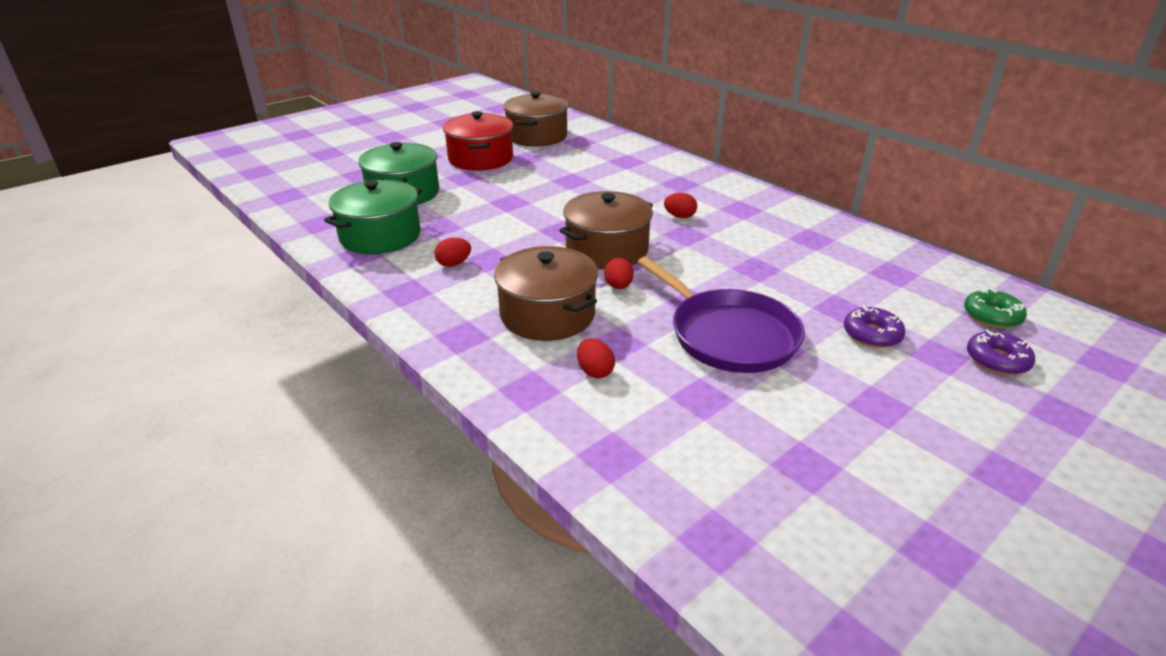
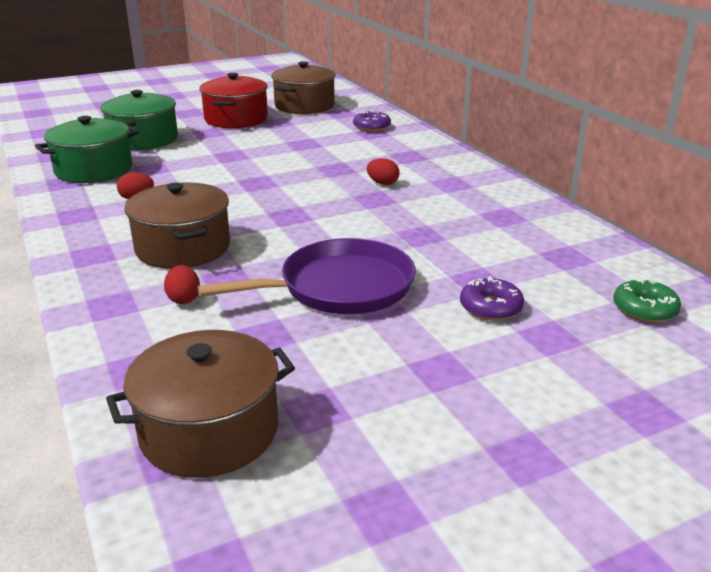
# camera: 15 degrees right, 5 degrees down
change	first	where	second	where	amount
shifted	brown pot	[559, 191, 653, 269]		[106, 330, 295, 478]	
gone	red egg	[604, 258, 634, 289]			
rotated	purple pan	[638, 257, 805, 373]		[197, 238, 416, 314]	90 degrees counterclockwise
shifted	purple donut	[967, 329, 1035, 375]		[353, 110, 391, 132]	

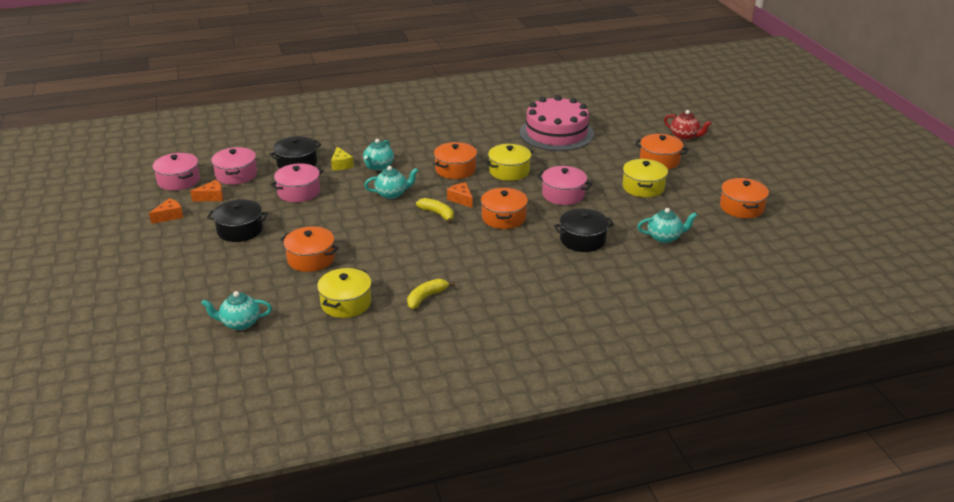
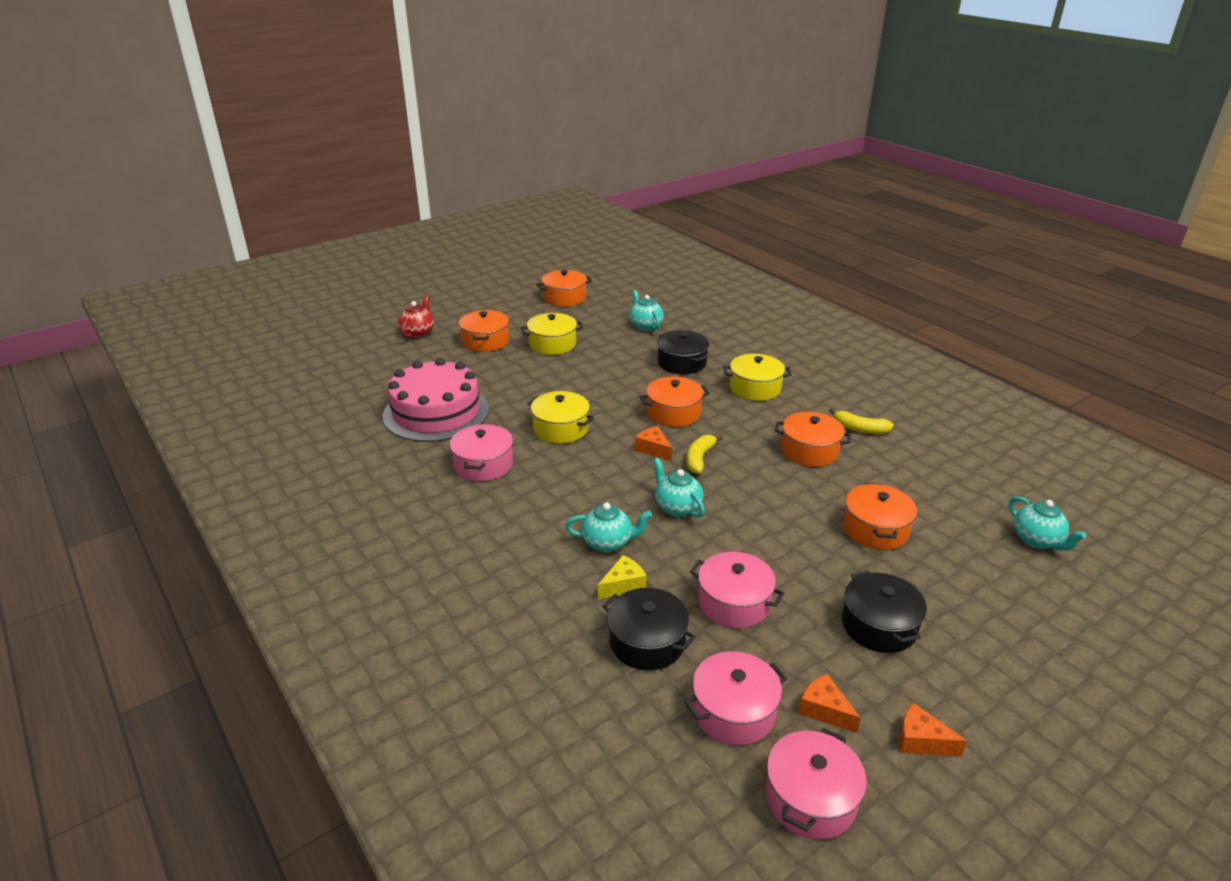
# camera: 110 degrees left, 0 degrees up
change	first	where	second	where	amount
shifted	yellow pot	[317, 268, 371, 318]		[723, 354, 791, 401]	
shifted	orange pot	[434, 142, 477, 179]		[774, 412, 851, 467]	
rotated	orange cheese	[447, 182, 473, 208]		[635, 426, 672, 461]	105 degrees clockwise
shifted	pink pot	[537, 166, 592, 205]		[450, 424, 513, 481]	

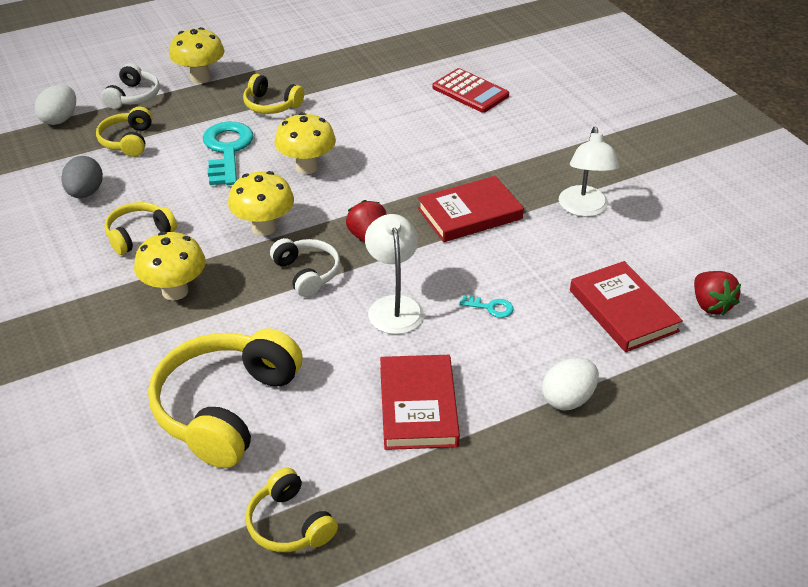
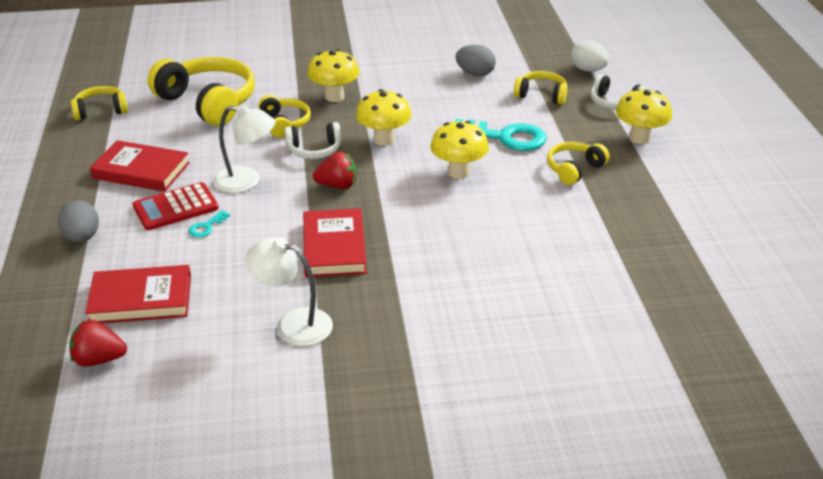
# camera: 110 degrees right, 5 degrees down
change	first	where	second	where	amount
shifted	yellow headphones	[104, 202, 177, 255]		[258, 95, 311, 138]	
shifted	red calculator	[432, 68, 509, 113]		[133, 182, 219, 230]	
repainted	white egg	[542, 358, 599, 411]	grey egg	[58, 200, 99, 242]	

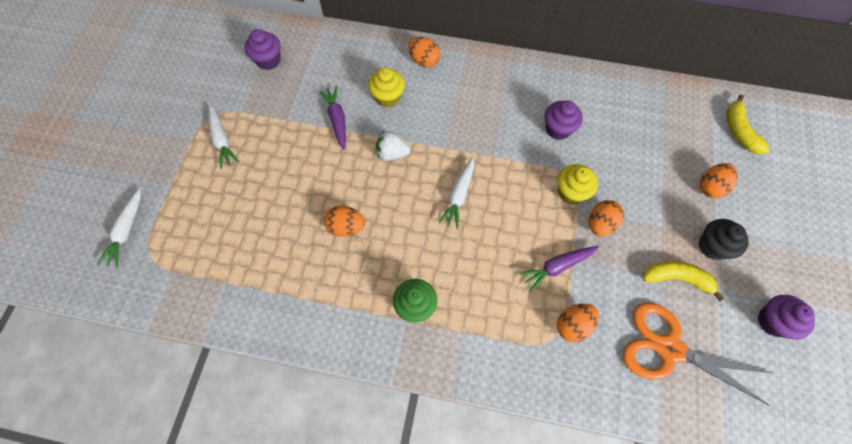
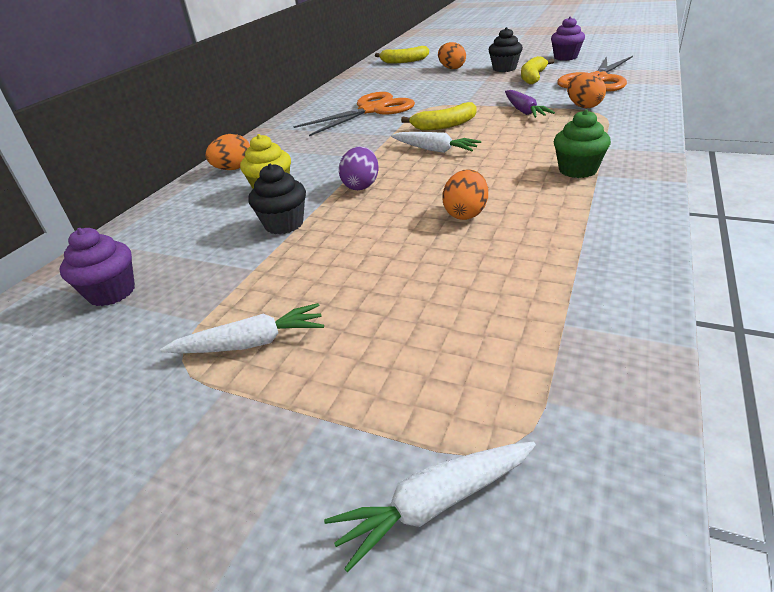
# camera: 75 degrees left, 30 degrees down
change	first	where	second	where	amount
rotated	white carrot	[97, 189, 141, 267]		[324, 442, 536, 572]	135 degrees clockwise
swapped	purple carrot	[319, 86, 346, 150]	black cupcake	[248, 164, 306, 234]	
swapped	white strawberry	[376, 131, 411, 161]	purple egg	[339, 146, 378, 190]	
swapped	purple cupcake	[545, 100, 583, 140]	orange scissors	[293, 92, 415, 136]	
gone	yellow cupcake	[557, 164, 598, 204]			
gone	orange egg	[589, 200, 624, 237]			
new			yellow banana	[401, 102, 476, 131]	

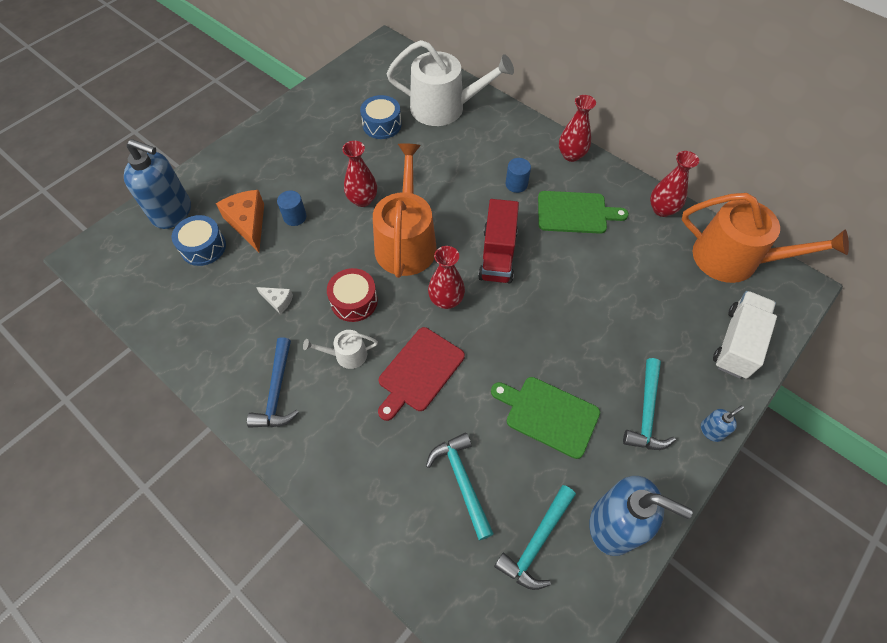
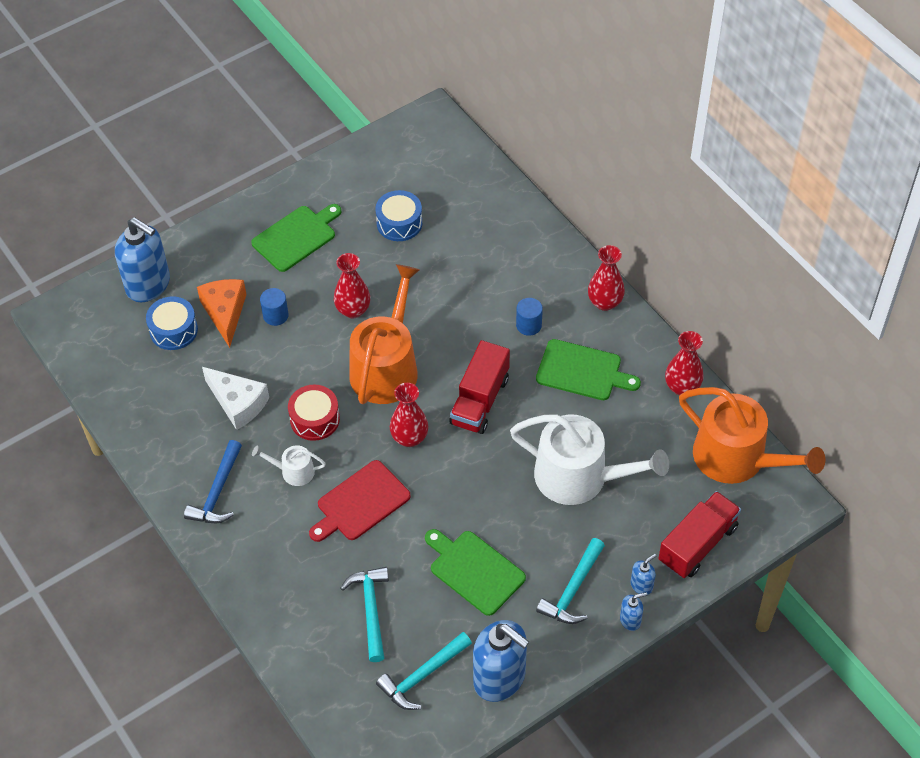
# camera: 15 degrees right, 5 degrees down
change	first	where	second	where	amount
scaled	white cheese	[256, 287, 293, 314]		[202, 367, 269, 430]	x1.93
shifted	white watering can	[387, 40, 514, 126]		[510, 414, 669, 505]	
repainted	white truck	[713, 291, 777, 379]	red truck	[658, 491, 741, 578]	
new			green cutting board	[251, 204, 341, 272]	
new			blue soap dispenser	[630, 553, 656, 595]	

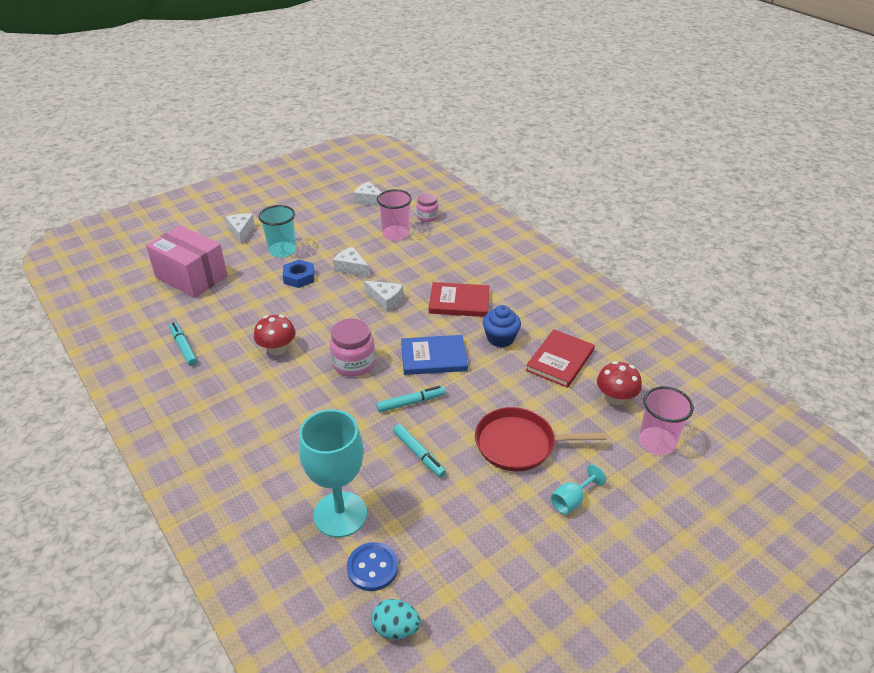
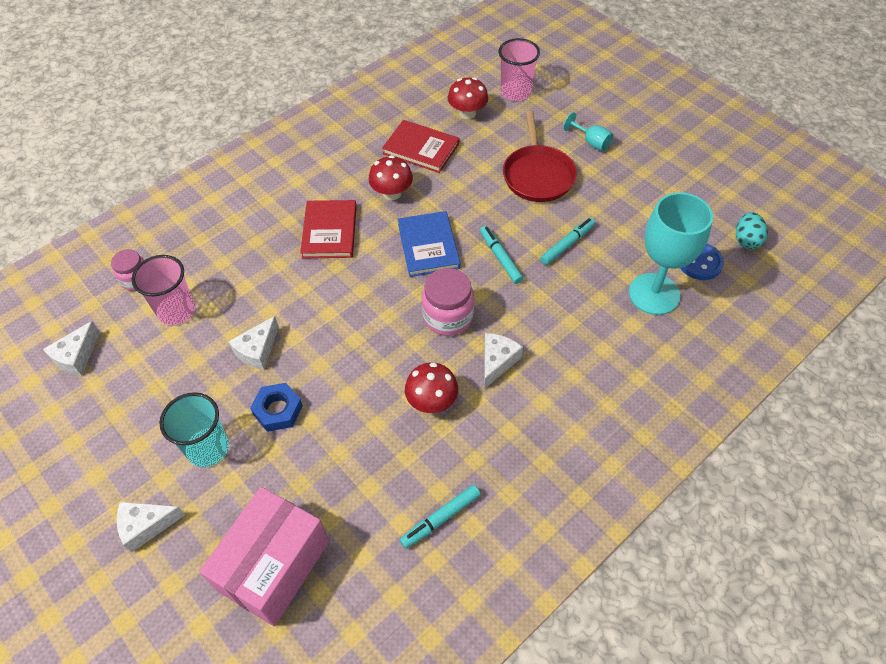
# camera: 95 degrees left, 15 degrees up
change	first	where	second	where	amount
shifted	white cheese	[364, 281, 403, 312]		[484, 333, 523, 389]	
swapped	blue cupcake	[483, 305, 521, 348]	red mushroom	[369, 155, 413, 200]	

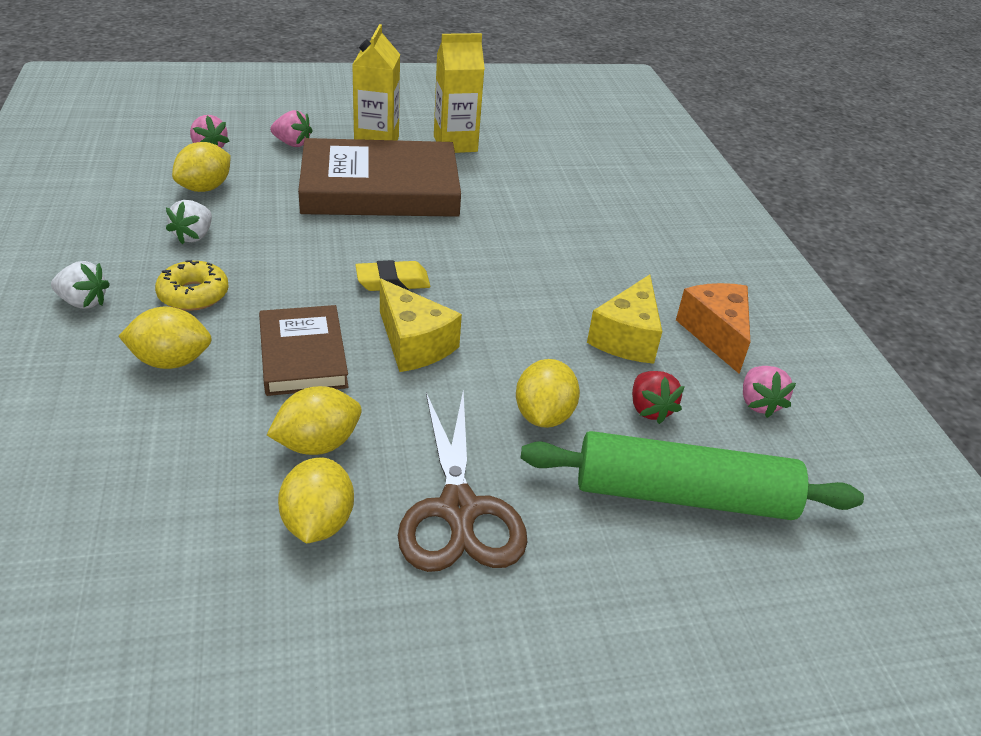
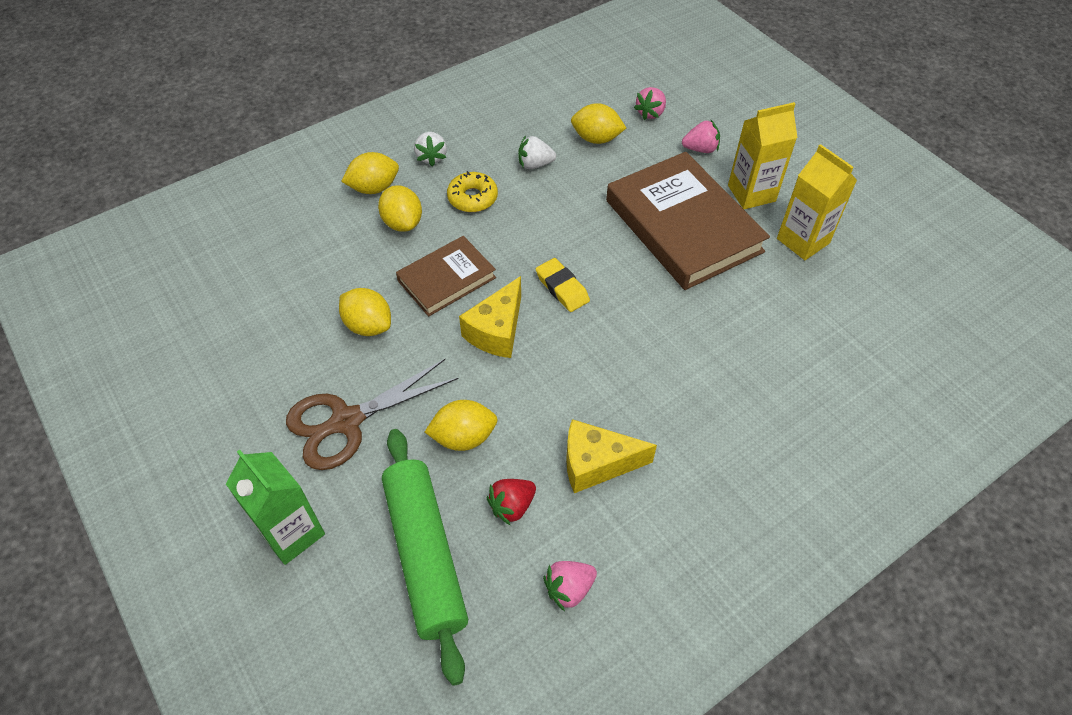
# camera: 70 degrees right, 15 degrees up
change	first	where	second	where	amount
rotated	pink strawberry	[270, 110, 313, 147]		[682, 119, 720, 153]	90 degrees counterclockwise
shifted	yellow lemon	[278, 457, 354, 544]		[341, 152, 399, 194]	
gone	orange cheese	[676, 283, 750, 374]			
new			green carton	[226, 450, 325, 565]	

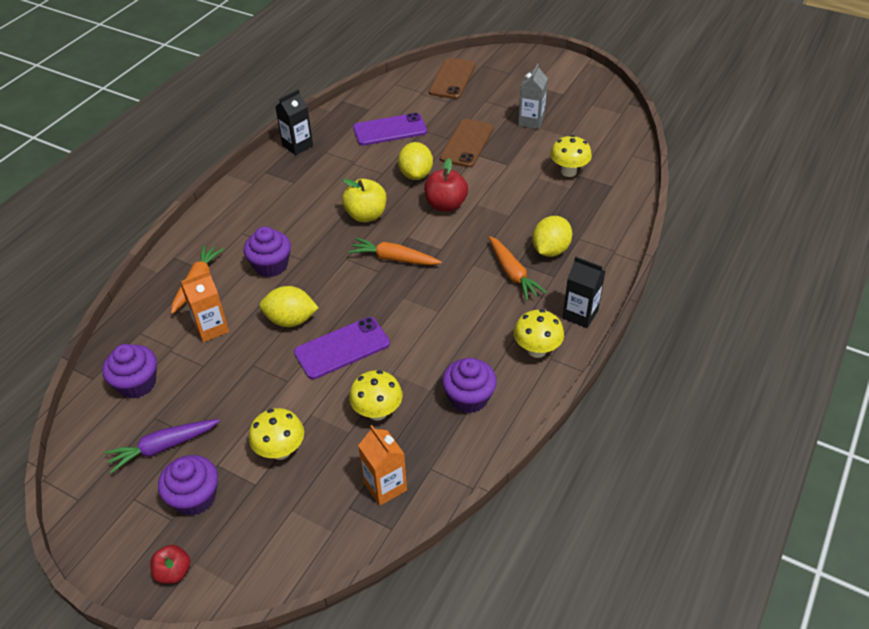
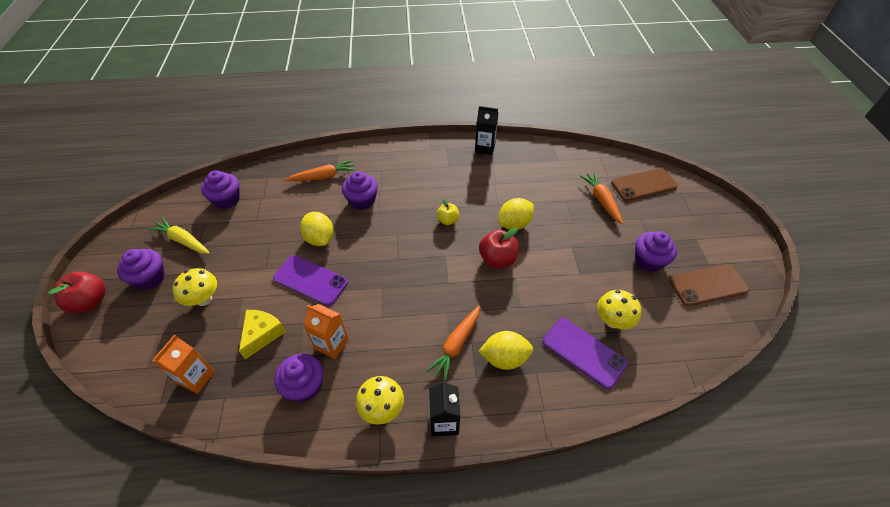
# camera: 55 degrees right, 5 degrees up
change	first	where	second	where	amount
repainted	purple carrot	[105, 419, 220, 473]	yellow carrot	[148, 217, 210, 254]	
scaled	red apple	[150, 545, 190, 584]		[48, 271, 106, 313]	x1.62
shifted	orange carton	[181, 271, 229, 342]		[303, 304, 349, 359]	
scaled	yellow apple	[342, 179, 386, 222]		[436, 199, 459, 225]	x0.62
shifted	orange carrot	[349, 238, 442, 265]		[580, 172, 623, 224]	
swapped	yellow mushroom	[349, 370, 402, 421]	yellow cheese	[239, 310, 286, 359]	
shifted	purple phone	[353, 113, 427, 146]		[543, 318, 628, 389]	
shifted	brown phone	[440, 119, 494, 168]		[669, 264, 749, 306]	
swapped	grey carton	[518, 64, 548, 129]	purple cupcake	[635, 231, 677, 272]	

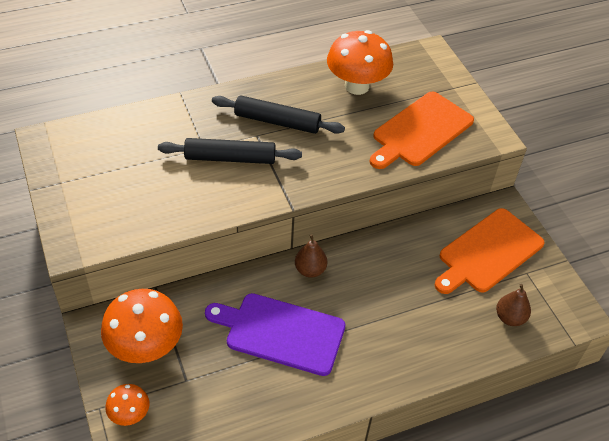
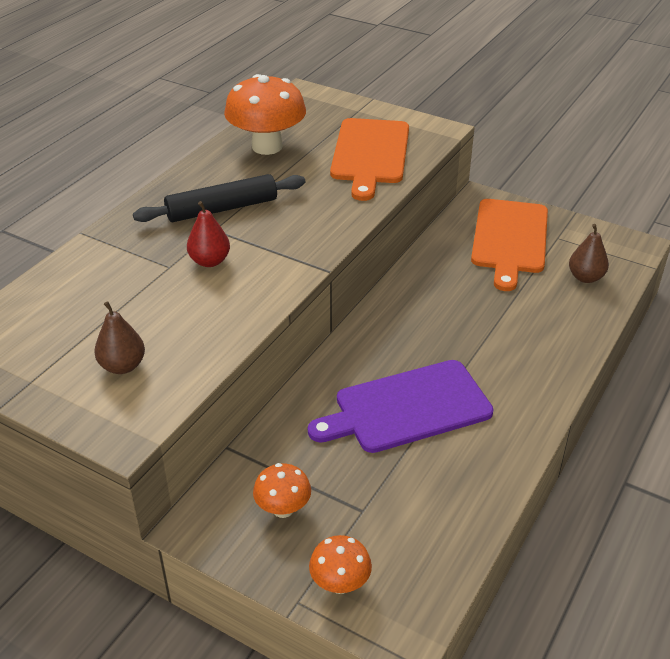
# camera: 35 degrees left, 10 degrees down
change	first	where	second	where	amount
scaled	orange mushroom	[101, 289, 183, 363]		[253, 463, 311, 518]	x0.52
swapped	black rolling pin	[158, 138, 302, 164]	red pear	[187, 201, 230, 267]	
shifted	brown pear	[295, 234, 327, 278]		[94, 301, 145, 374]	

